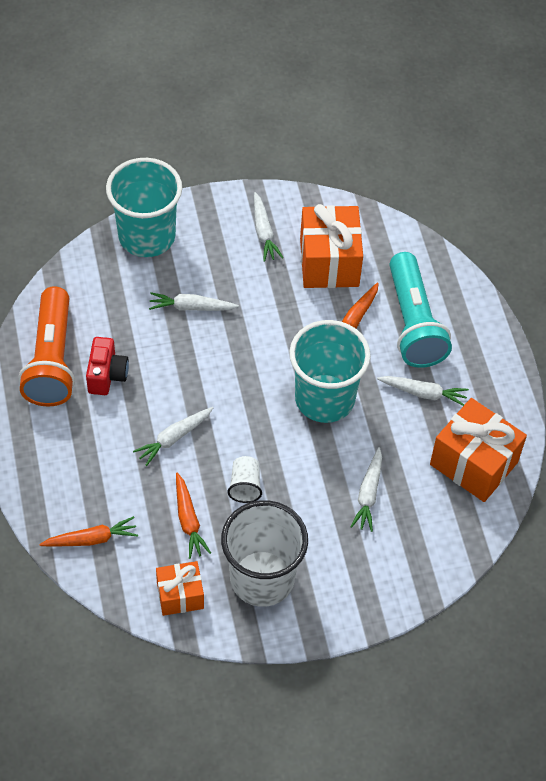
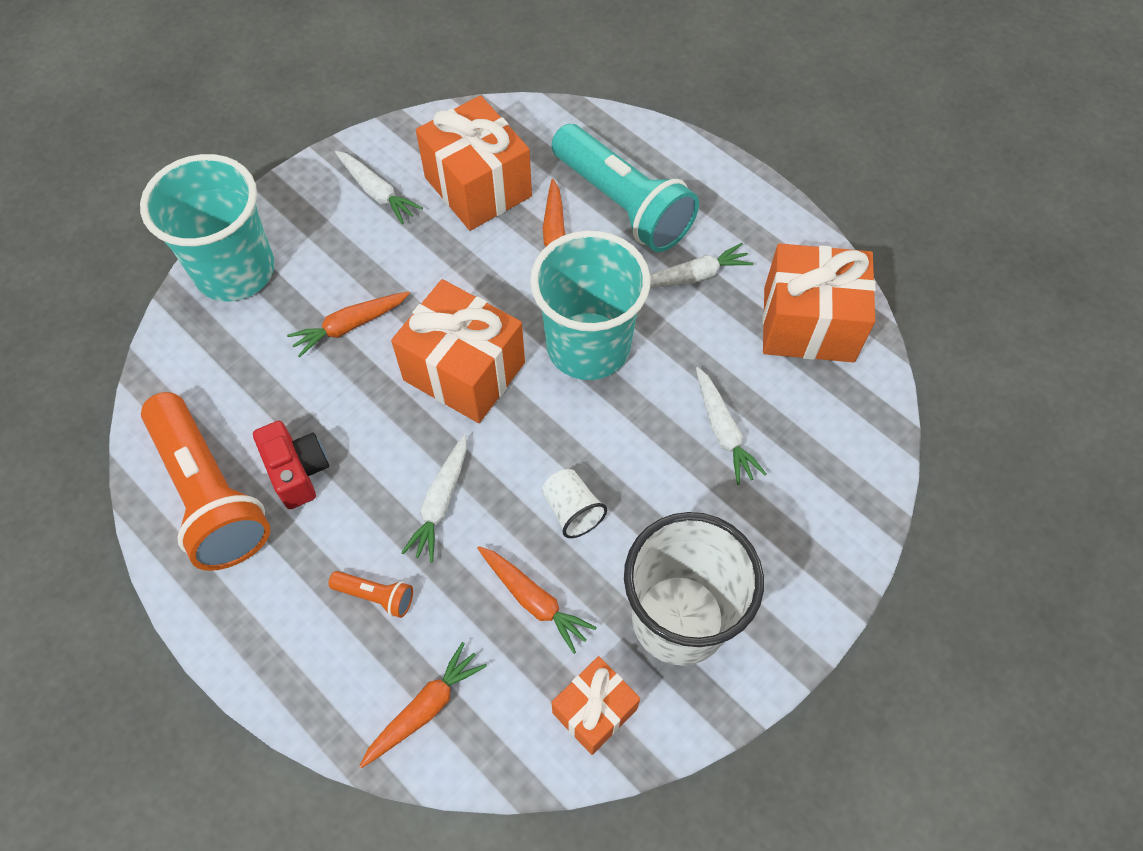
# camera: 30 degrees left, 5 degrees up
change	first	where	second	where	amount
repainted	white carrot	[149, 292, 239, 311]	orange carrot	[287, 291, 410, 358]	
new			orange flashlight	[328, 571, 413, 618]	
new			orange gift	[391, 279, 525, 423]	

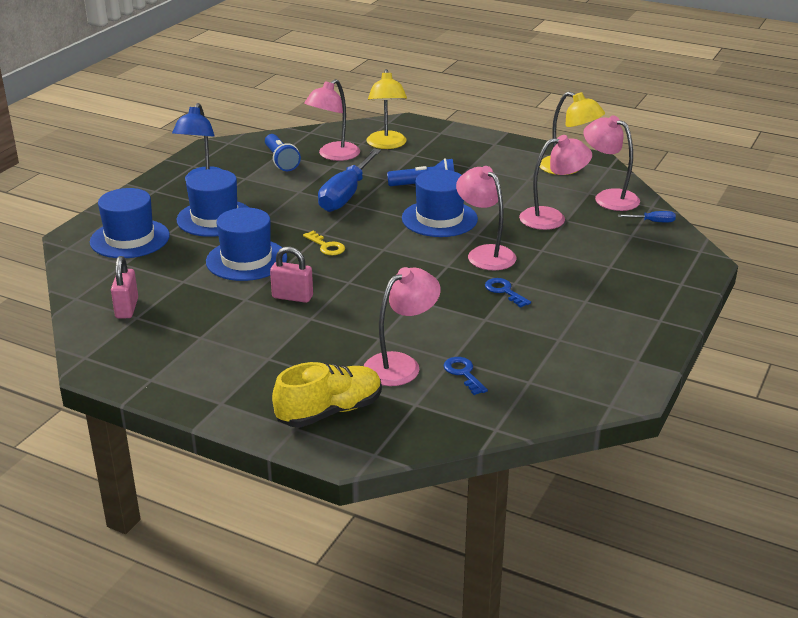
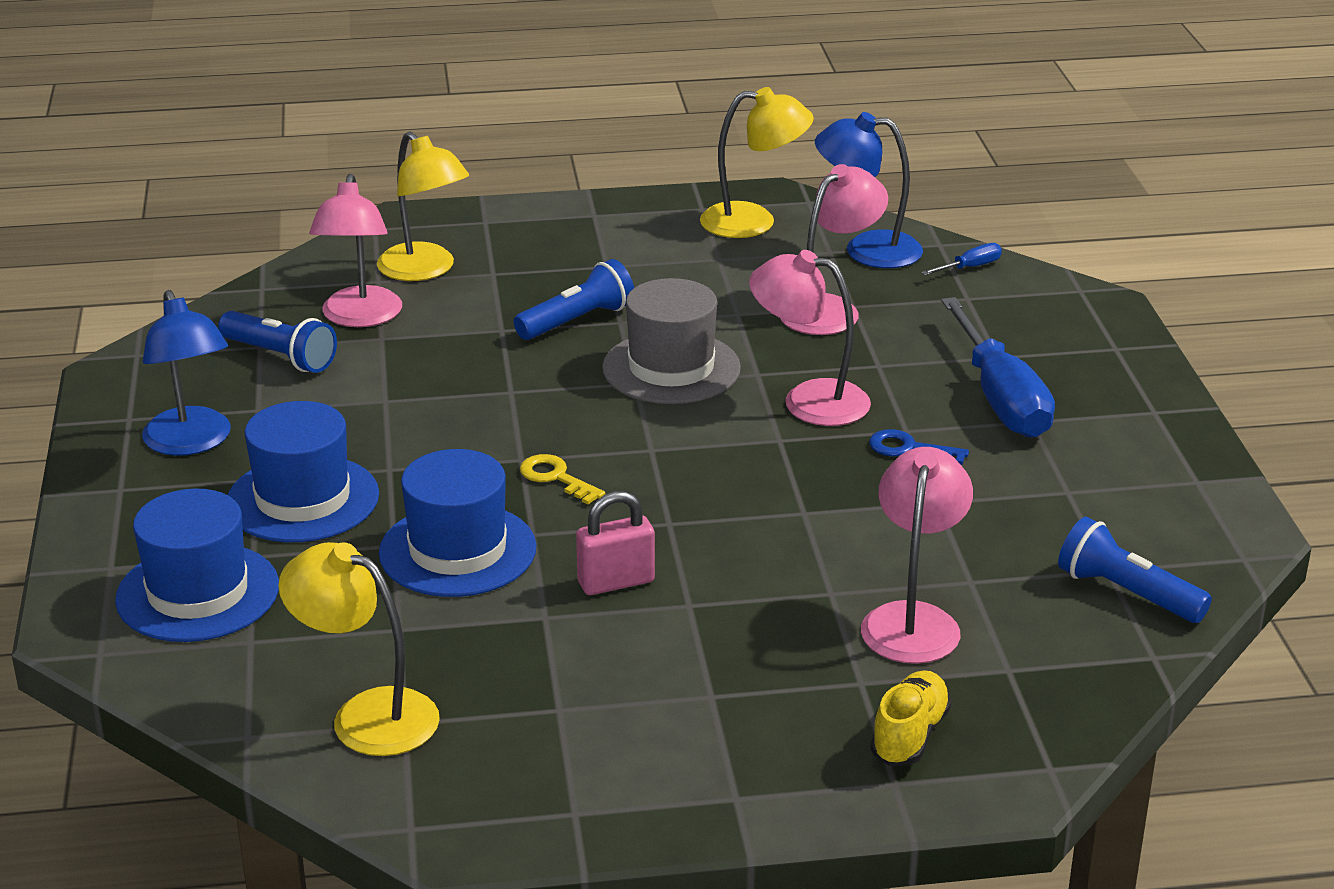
# camera: 35 degrees left, 0 degrees up
change	first	where	second	where	amount
swapped	pink padlock	[111, 256, 138, 318]	yellow lamp	[278, 542, 440, 756]	
scaled	yellow shoe	[272, 362, 382, 427]		[870, 670, 952, 766]	x0.66
rotated	yellow key	[303, 231, 345, 255]		[520, 454, 605, 505]	150 degrees counterclockwise
shifted	blue screwdriver	[318, 149, 381, 212]		[941, 297, 1055, 438]	
repainted	blue hat	[402, 169, 478, 237]	grey hat	[602, 278, 741, 404]	
gone	blue key	[444, 357, 488, 395]			
repainted	pink lamp	[583, 115, 640, 211]	blue lamp	[815, 112, 923, 268]	
new			blue flashlight	[1058, 517, 1212, 623]	

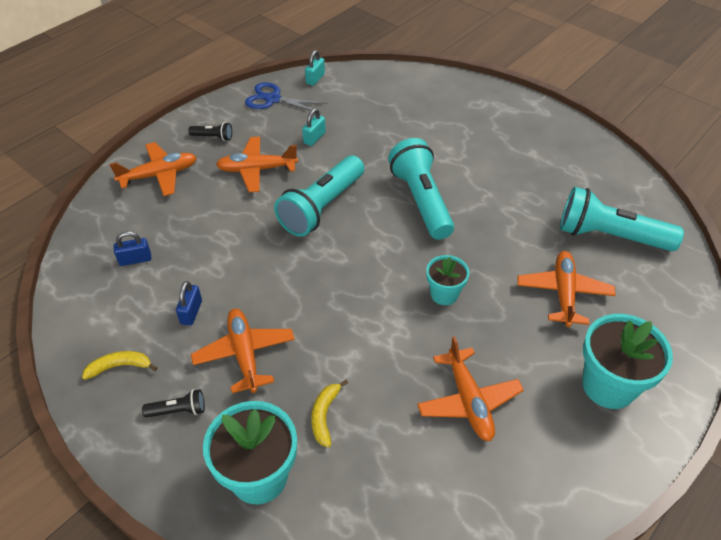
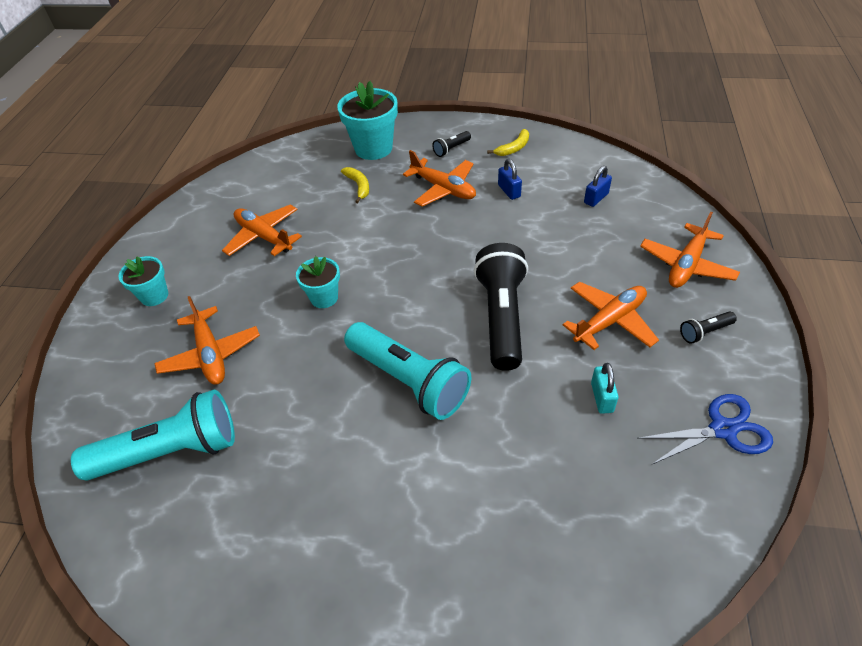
# camera: 150 degrees right, 0 degrees up
change	first	where	second	where	amount
repainted	turquoise flashlight	[274, 155, 364, 237]	black flashlight	[474, 243, 528, 371]	
gone	turquoise padlock	[305, 50, 325, 86]			
scaled	turquoise flower pot	[582, 314, 673, 409]		[119, 256, 168, 306]	x0.58

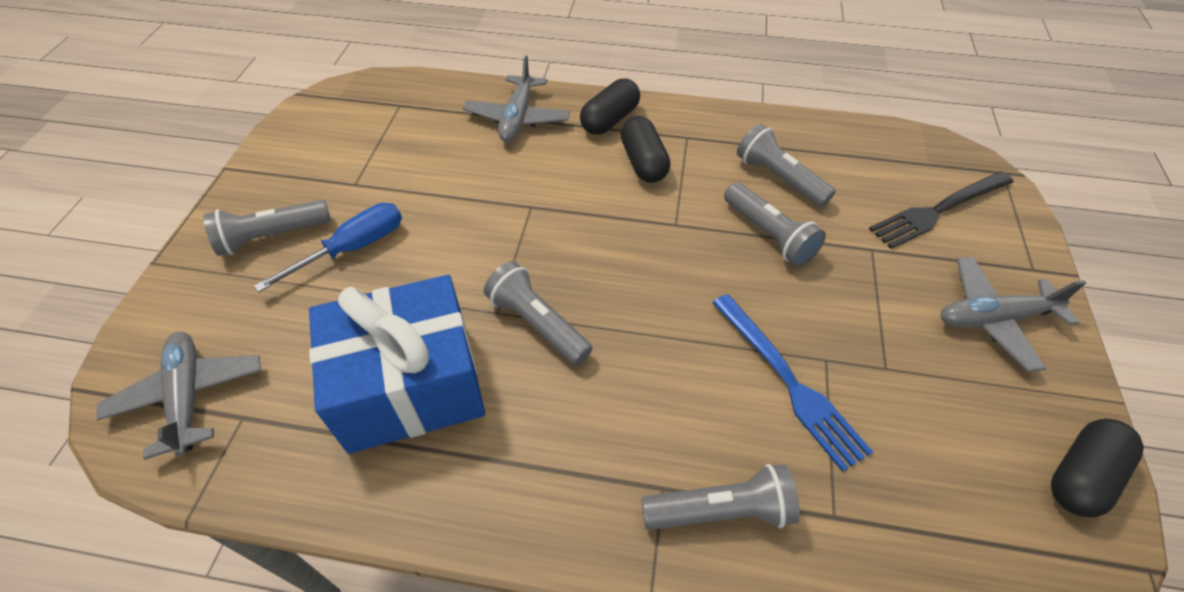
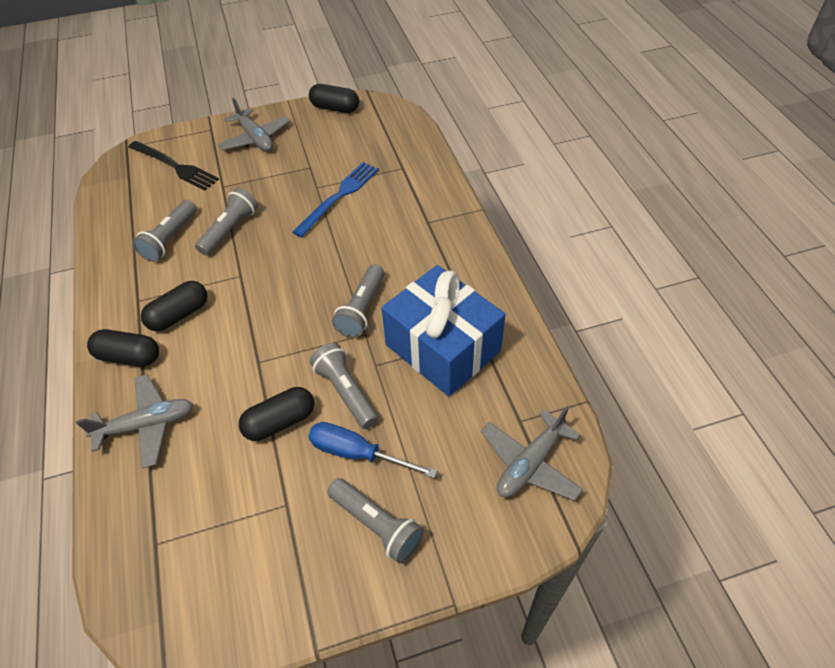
# camera: 115 degrees left, 0 degrees up
change	first	where	second	where	amount
shifted	grey flashlight	[641, 464, 800, 530]		[310, 343, 378, 429]	
new			black capsule	[239, 387, 314, 441]	

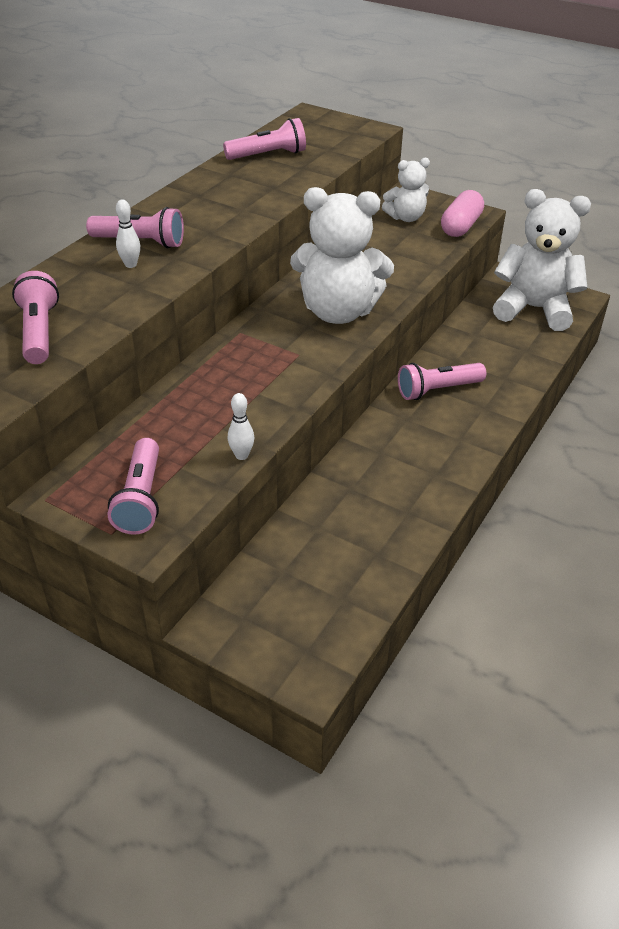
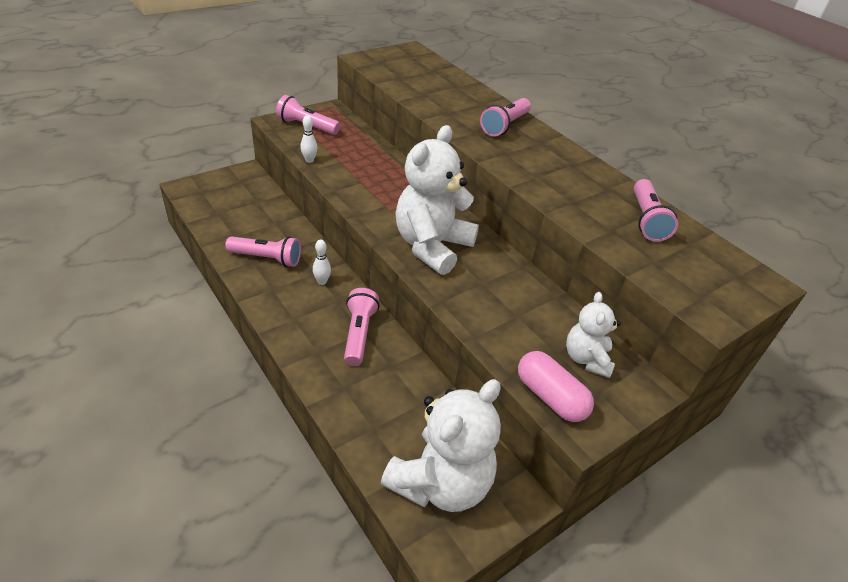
# camera: 110 degrees right, 0 degrees up
change	first	where	second	where	amount
shifted	pink flashlight	[12, 271, 59, 364]		[225, 236, 301, 267]	
shifted	white bowling pin	[116, 199, 140, 268]		[313, 239, 331, 285]	

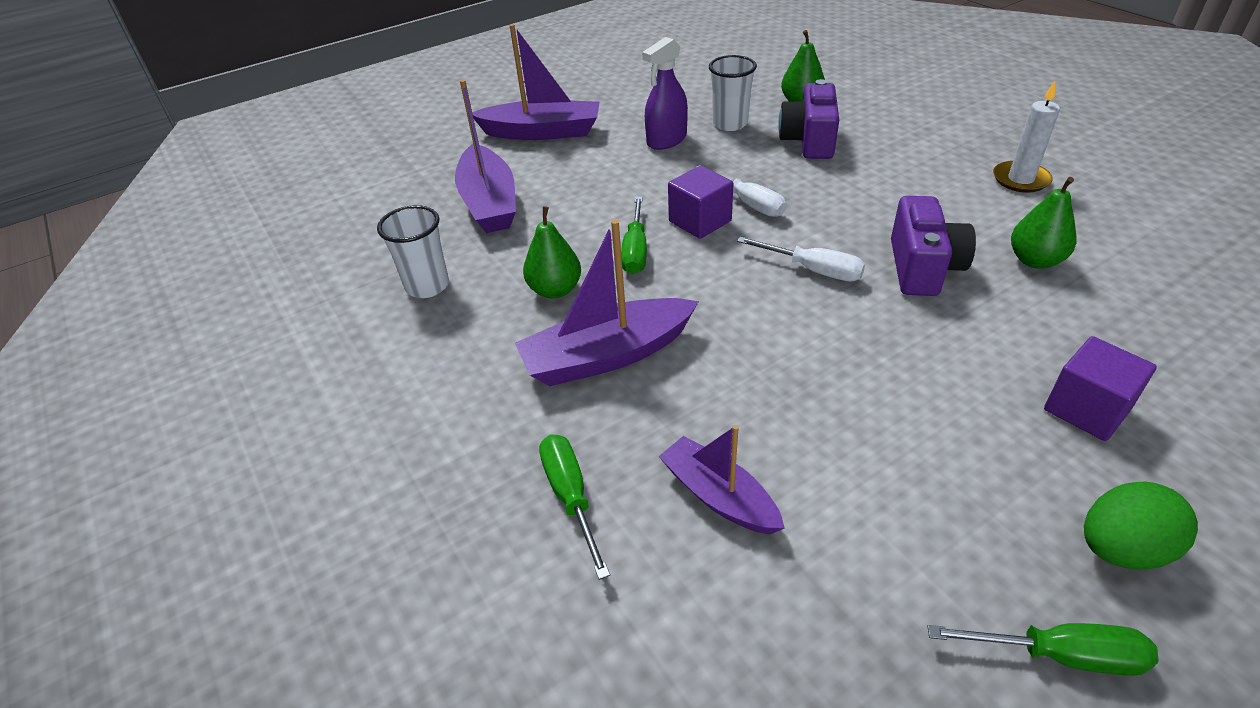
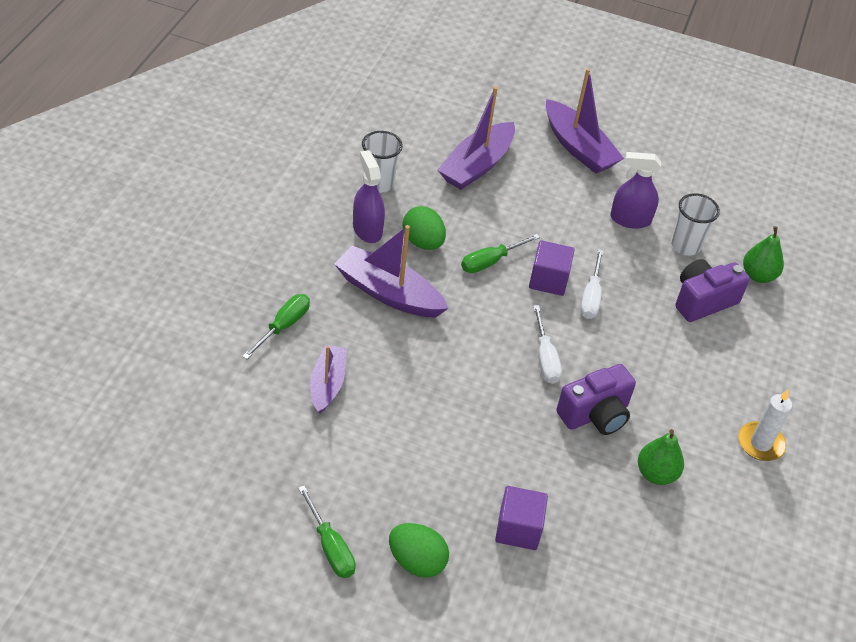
# camera: 45 degrees right, 5 degrees up
change	first	where	second	where	amount
swapped	green pear	[523, 206, 581, 298]	green egg	[403, 206, 446, 250]	
new			purple spray bottle	[353, 150, 385, 243]	

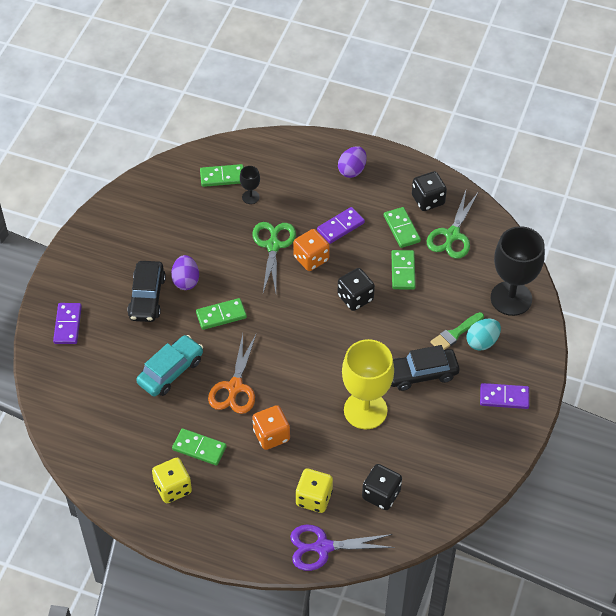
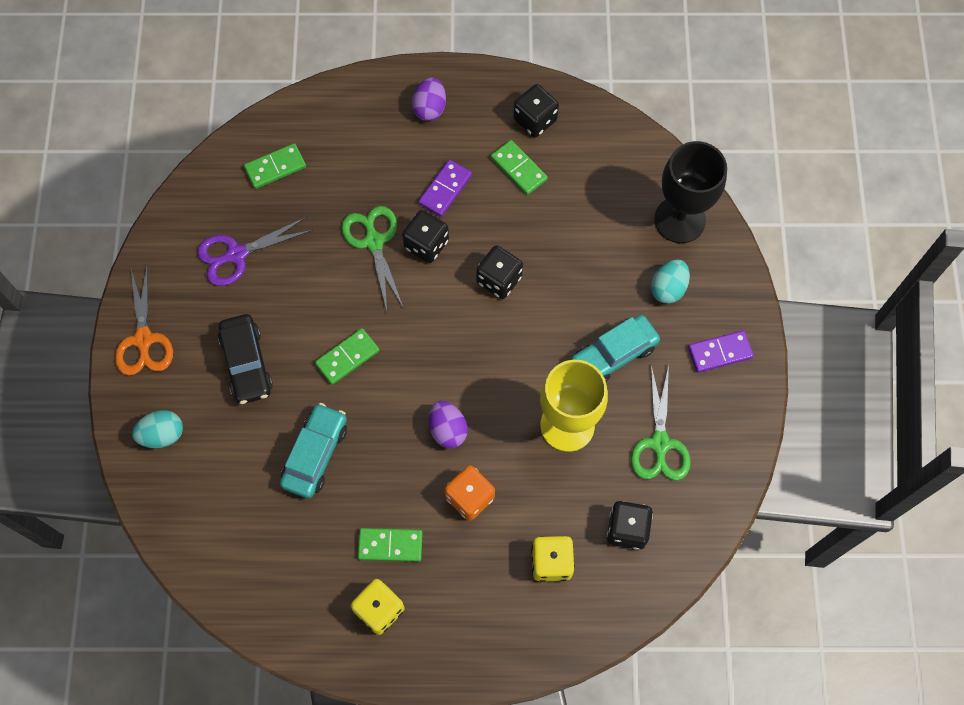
# camera: 20 degrees left, 15 degrees up
change	first	where	second	where	amount
swapped	purple domino	[53, 303, 82, 344]	turquoise egg	[132, 410, 183, 448]	
shifted	purple egg	[171, 255, 199, 290]		[429, 401, 468, 448]	
shifted	orange scissors	[208, 334, 256, 414]		[115, 266, 173, 375]	
gone	black goblet	[240, 166, 260, 204]			
shifted	purple scissors	[290, 525, 395, 571]		[197, 217, 313, 286]	
repainted	orange dice	[293, 229, 330, 271]	black dice	[402, 210, 449, 263]	
gone	green domino	[391, 250, 416, 290]			
repainted	black car	[391, 345, 460, 391]	turquoise car	[571, 315, 660, 382]	
shifted	green scissors	[427, 191, 479, 259]		[631, 365, 691, 481]	
gone	green brush	[430, 312, 484, 350]			

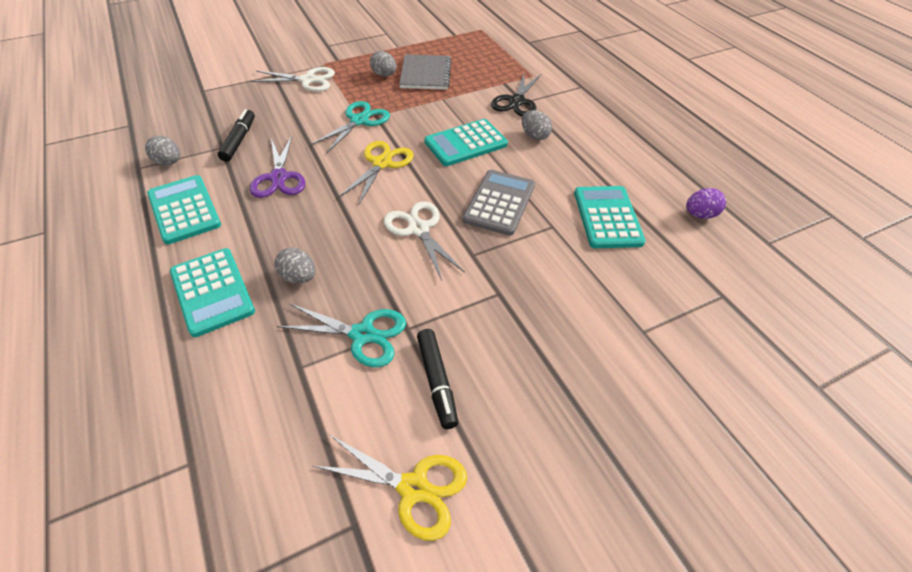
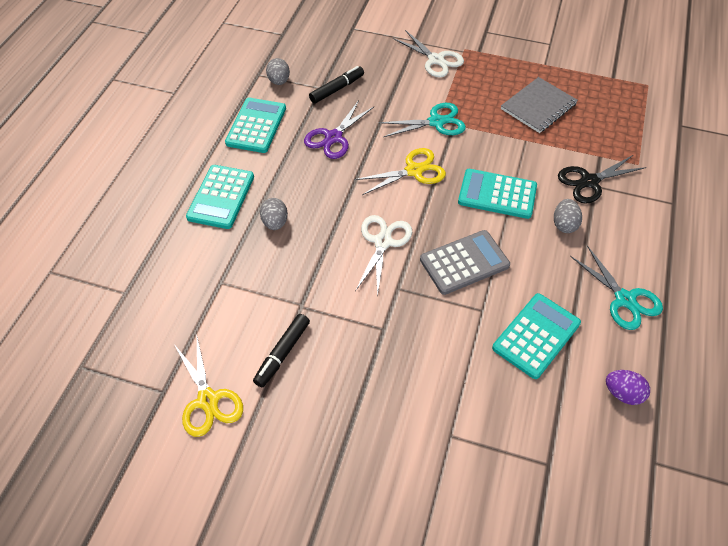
# camera: 45 degrees right, 5 degrees up
change	first	where	second	where	amount
shifted	turquoise scissors	[277, 303, 406, 367]		[570, 246, 663, 330]	
gone	grey egg	[370, 51, 396, 77]			

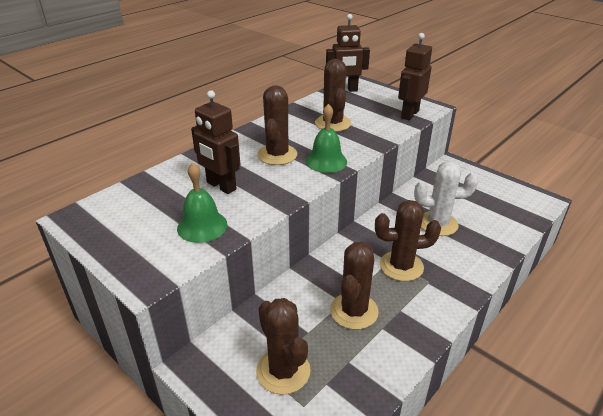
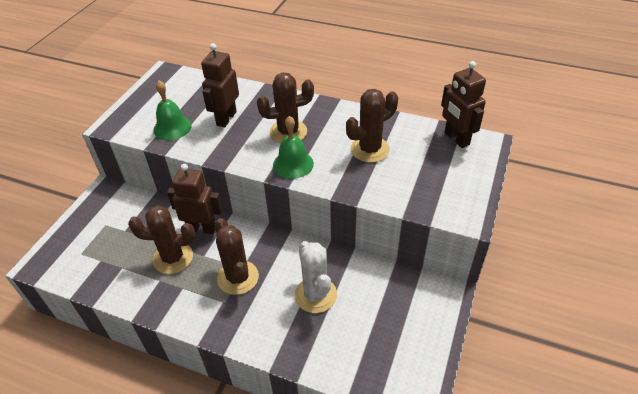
# camera: 70 degrees right, 10 degrees up
change	first	where	second	where	amount
gone	brown cactus	[256, 298, 311, 395]			
shifted	brown robot	[398, 33, 432, 120]		[167, 164, 223, 234]	

